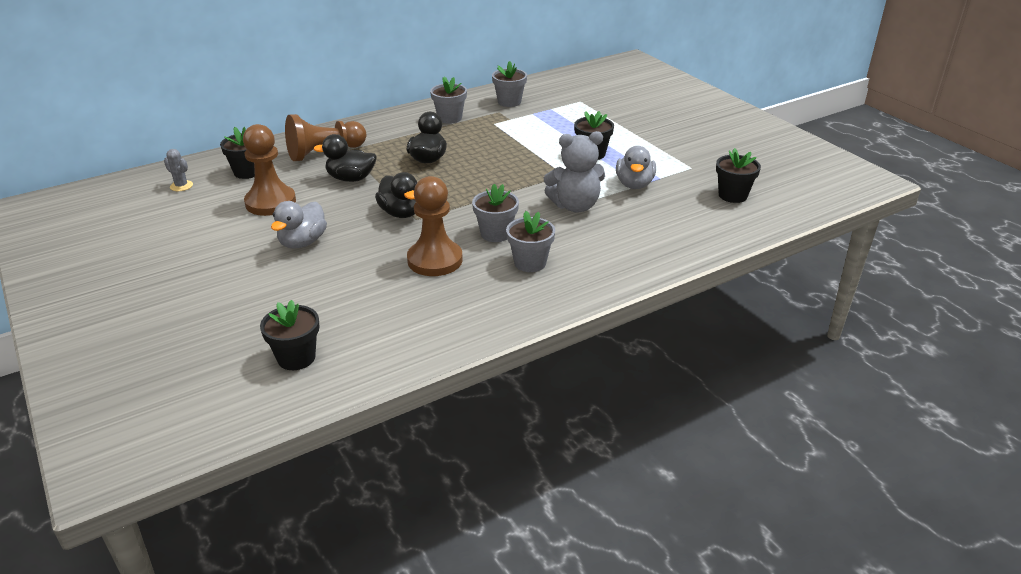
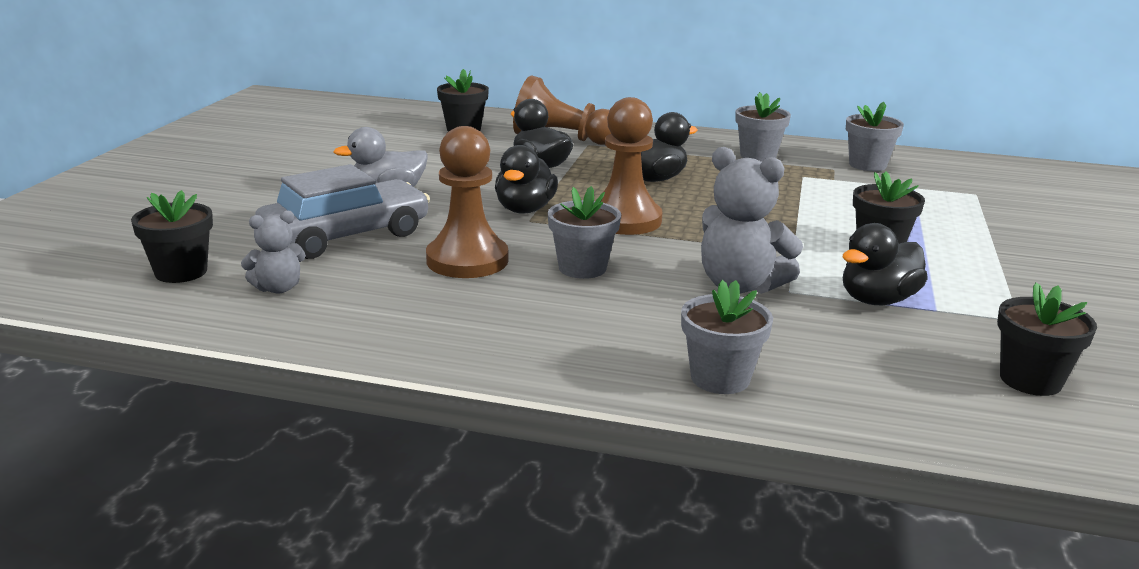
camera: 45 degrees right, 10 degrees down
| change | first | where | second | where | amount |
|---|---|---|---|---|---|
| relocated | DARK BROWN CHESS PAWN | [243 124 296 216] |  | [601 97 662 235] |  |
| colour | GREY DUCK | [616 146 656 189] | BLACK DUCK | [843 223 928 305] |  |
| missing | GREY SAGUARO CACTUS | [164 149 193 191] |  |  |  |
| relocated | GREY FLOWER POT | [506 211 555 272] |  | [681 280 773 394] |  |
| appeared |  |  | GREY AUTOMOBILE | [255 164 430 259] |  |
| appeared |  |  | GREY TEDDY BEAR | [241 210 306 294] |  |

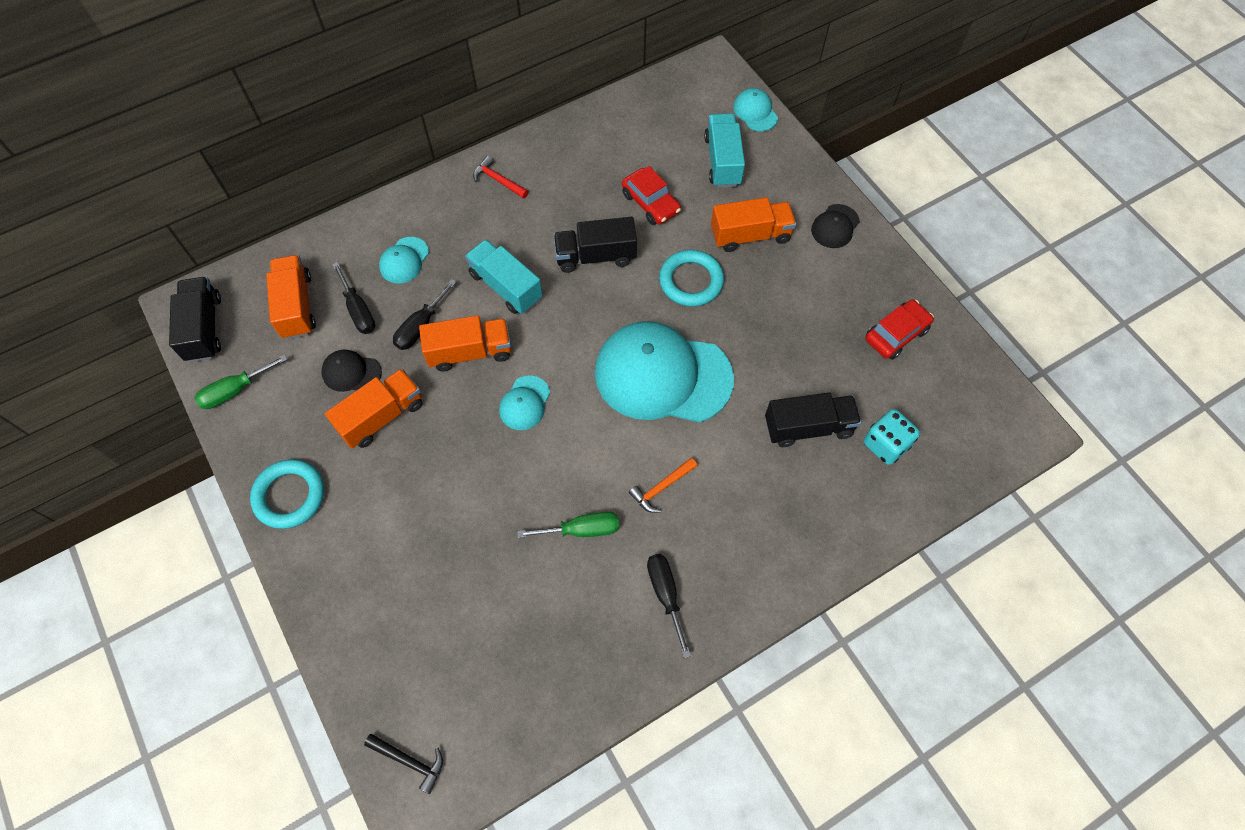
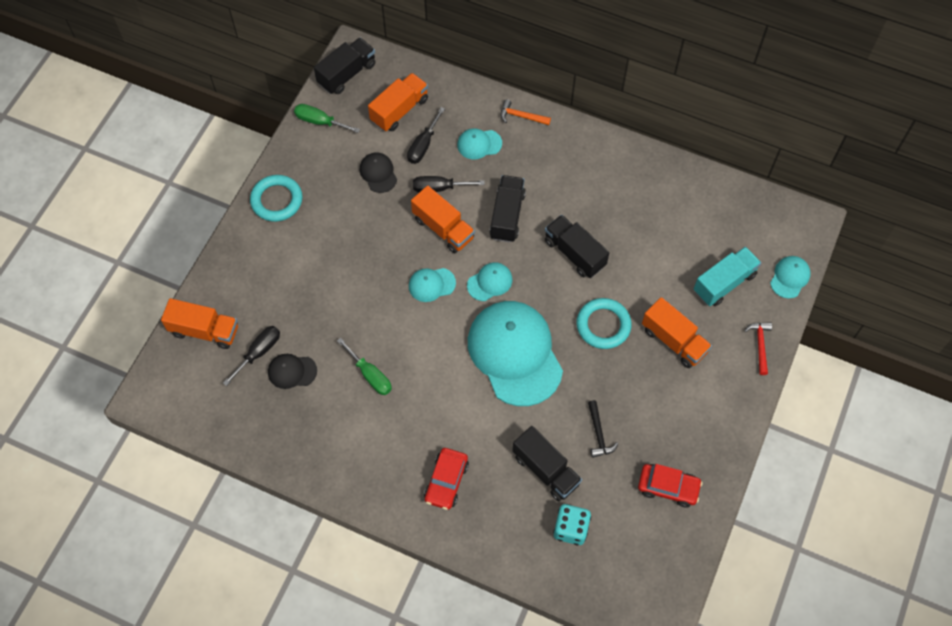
camera: 55 degrees right, 0 degrees up
| change | first | where | second | where | amount |
|---|---|---|---|---|---|
| relocated | RED HAMMER | [473 156 529 199] |  | [744 322 772 375] |  |
| relocated | RED AUTOMOBILE | [622 166 681 225] |  | [424 448 469 510] |  |
| relocated | BLACK PEAKED CAP | [811 204 860 248] |  | [268 354 317 389] |  |
| colour | TURQUOISE LORRY | [465 239 543 314] | BLACK LORRY | [489 175 526 243] |  |
| relocated | BRIGHT ORANGE LORRY | [325 368 423 449] |  | [161 298 238 349] |  |
| relocated | BRIGHT ORANGE HAMMER | [629 458 697 513] |  | [500 99 551 125] |  |
| relocated | BLACK SCREWDRIVER | [647 554 691 658] |  | [223 326 280 386] |  |
| relocated | BLACK HAMMER | [364 734 443 794] |  | [588 400 618 458] |  |
| appeared |  |  | TURQUOISE PEAKED CAP | [467 262 513 301] |  |

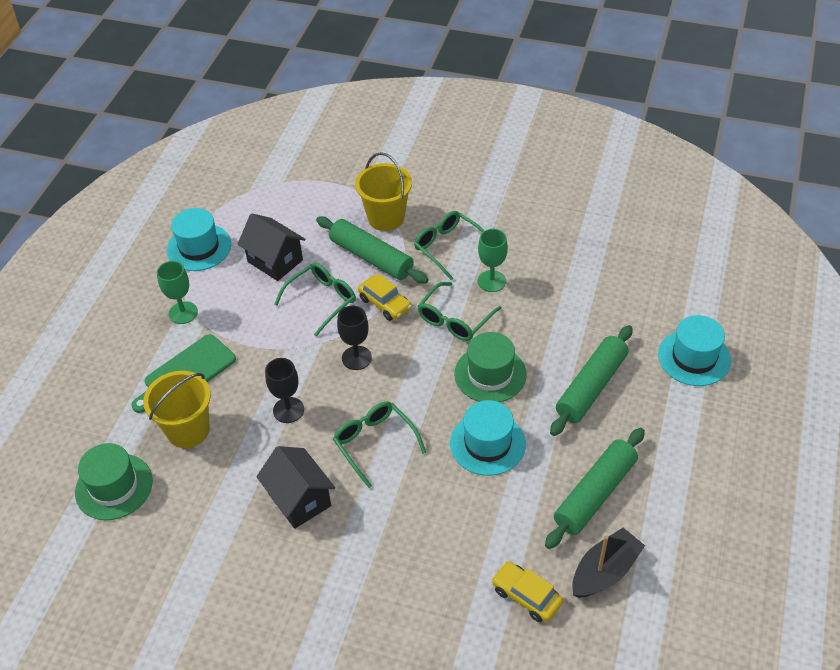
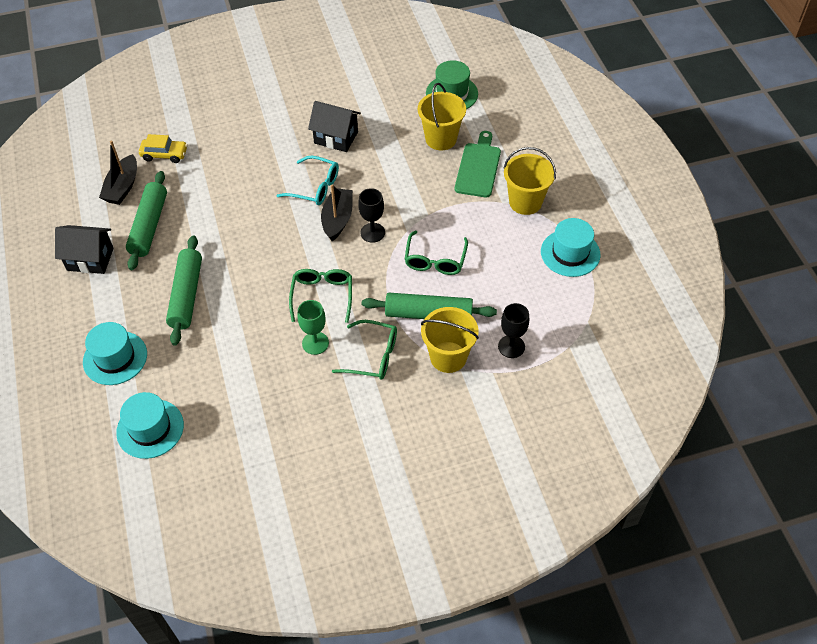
camera: 145 degrees right, 5 degrees up
| change | first | where | second | where | amount |
|---|---|---|---|---|---|
| relocated | BLACK TOY HOUSE | [238 213 305 281] |  | [55 225 114 274] |  |
| exchanged | GREEN CHALICE | [157 261 198 324] | GOLDEN PAIL | [504 147 556 215] |  |
| missing | GOLDEN AUTOMOBILE | [358 273 412 321] |  |  |  |
| missing | GREEN TOP HAT | [454 332 527 403] |  |  |  |
| relocated | BLACK CHALICE | [265 358 304 423] |  | [498 303 529 358] |  |
| relocated | TURQUOISE TOP HAT | [450 400 526 476] |  | [116 392 184 459] |  |
| colour | GREEN EYEGLASSES | [333 402 426 488] | TURQUOISE EYEGLASSES | [276 156 339 205] |  |
| appeared |  |  | BLACK BOAT | [321 184 353 241] |  |

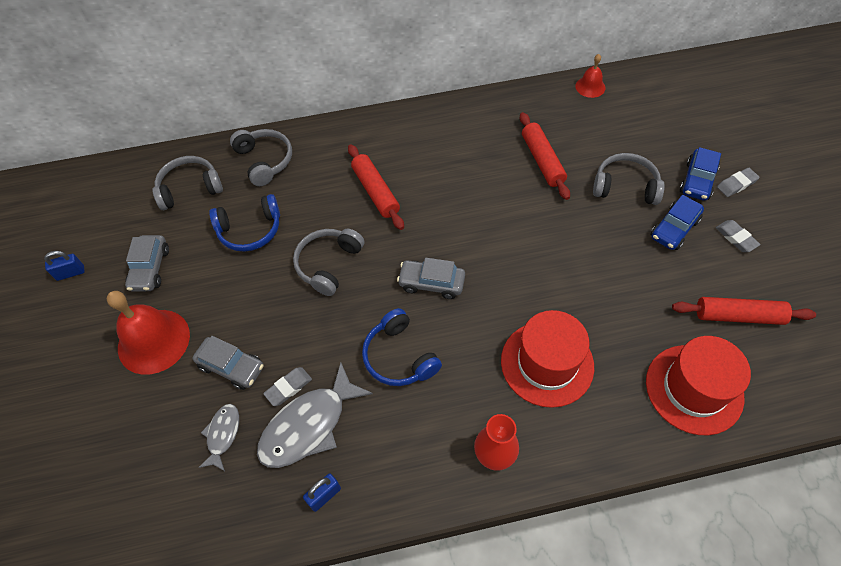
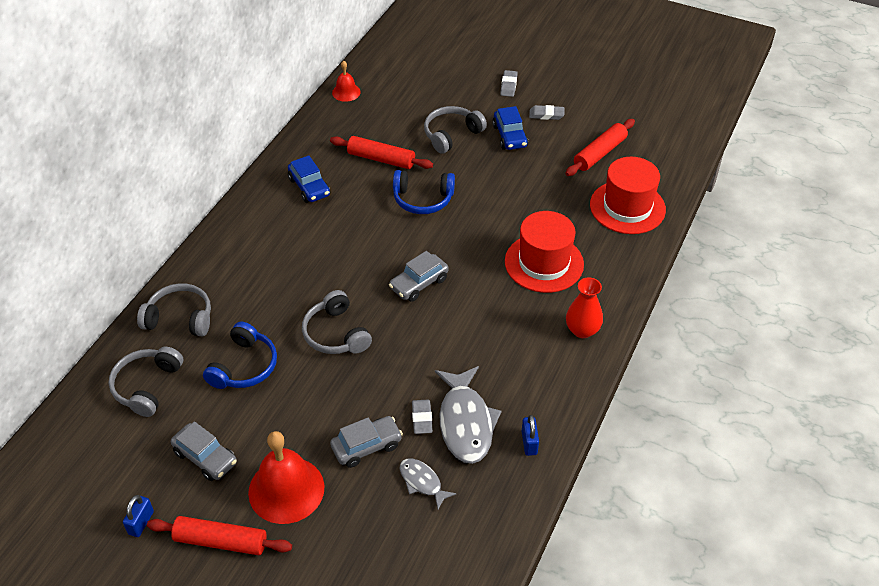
camera: 55 degrees left, 10 degrees down
| change | first | where | second | where | amount |
|---|---|---|---|---|---|
| relocated | RED DOUGH ROLLER | [348 145 404 230] |  | [147 516 292 555] |  |
| relocated | COBALT AUTOMOBILE | [680 147 721 201] |  | [288 155 330 203] |  |
| relocated | COBALT HEADSET | [362 308 442 386] |  | [393 170 455 214] |  |

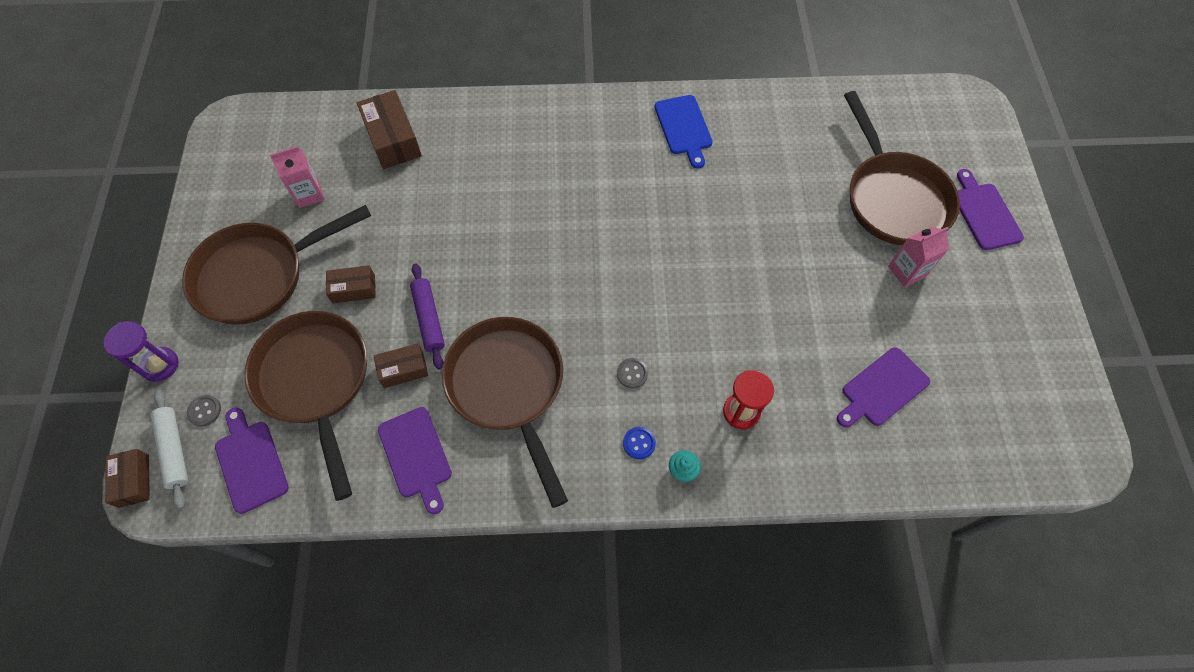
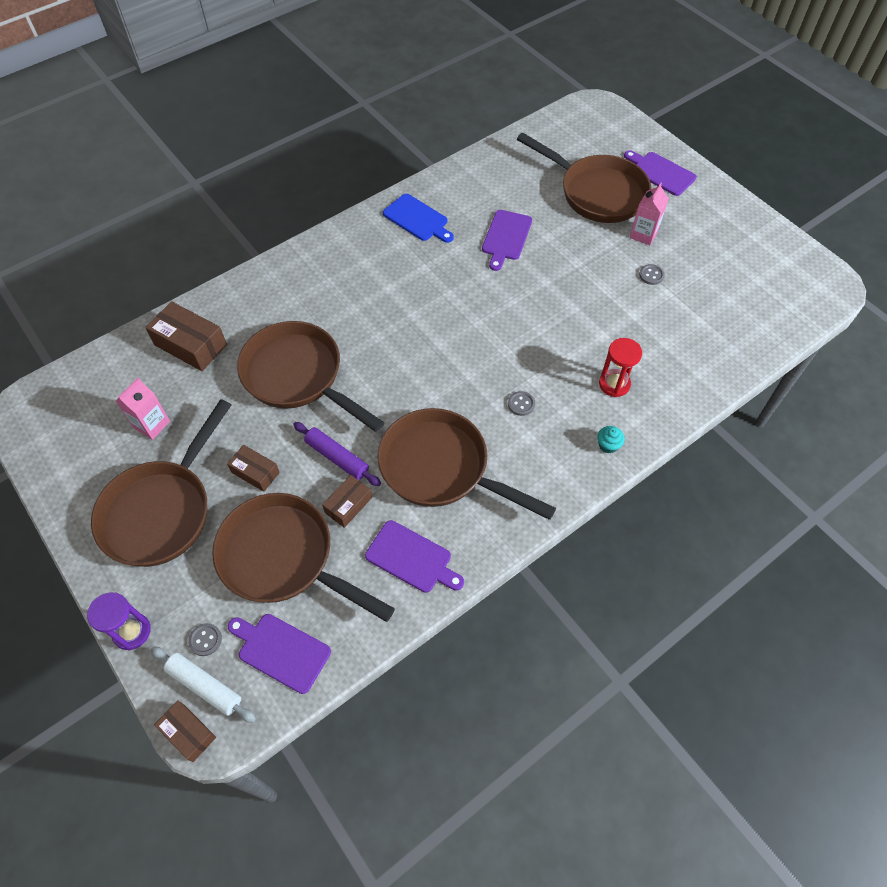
camera: 35 degrees left, 5 degrees down
| change | first | where | second | where | amount |
|---|---|---|---|---|---|
| spun | DARK BROWN PACKAGE | [326 265 376 303] |  | [227 445 280 492] | 75 degrees clockwise |
| relocated | ROYAL PURPLE CHOPPING BOARD | [837 347 930 428] |  | [482 210 532 271] |  |
| missing | COBALT BUTTON | [623 427 656 459] |  |  |  |
| appeared |  |  | GREY BUTTON | [639 264 665 285] |  |
| appeared |  |  | DARK BROWN PAN | [237 321 385 432] |  |

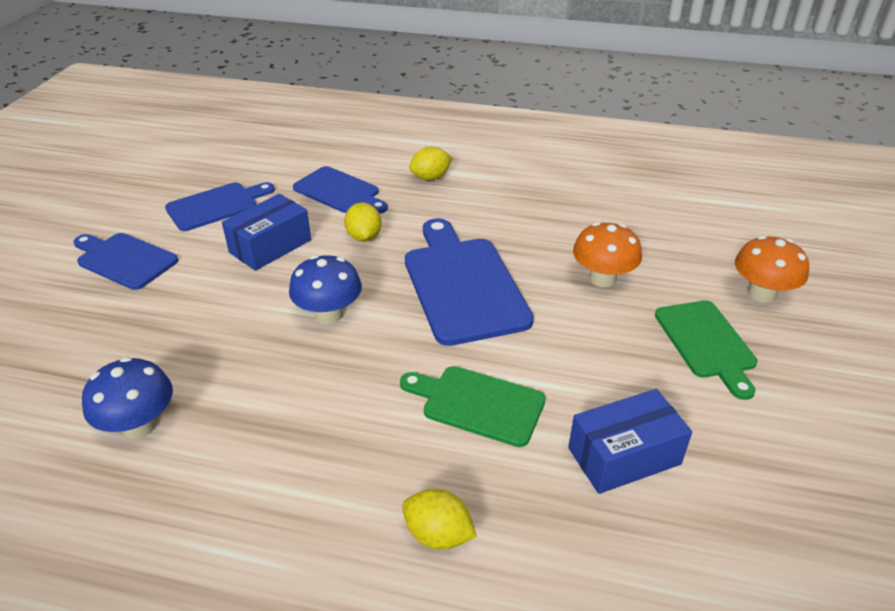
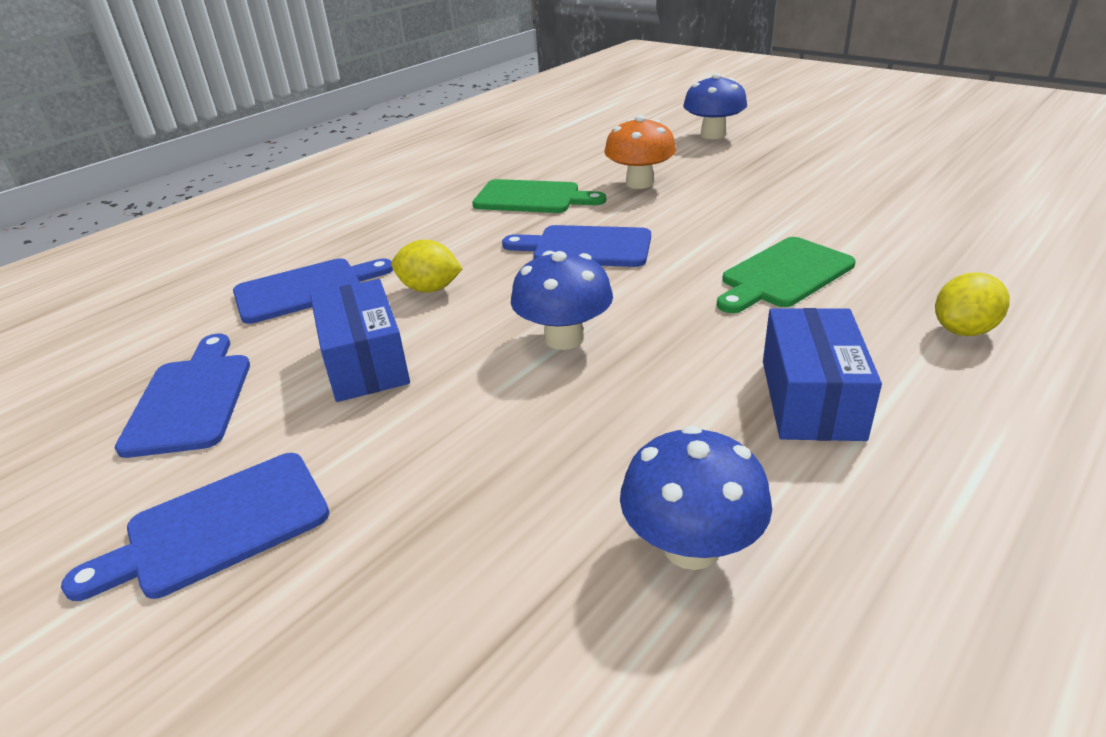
camera: 60 degrees left, 5 degrees down
| change | first | where | second | where | amount |
|---|---|---|---|---|---|
| missing | GOLDEN LEMON | [409 147 453 180] |  |  |  |
| size | COBALT CHOPPING BOARD | [405 218 534 346] |  | [502 225 651 267] | x0.63 |
| colour | BRIGHT ORANGE MUSHROOM | [735 235 809 303] | COBALT MUSHROOM | [683 73 747 139] |  |
| relocated | GREEN CHOPPING BOARD | [655 300 757 400] |  | [472 179 606 213] |  |
| relocated | COBALT PACKAGE | [568 389 692 494] |  | [763 308 882 441] |  |

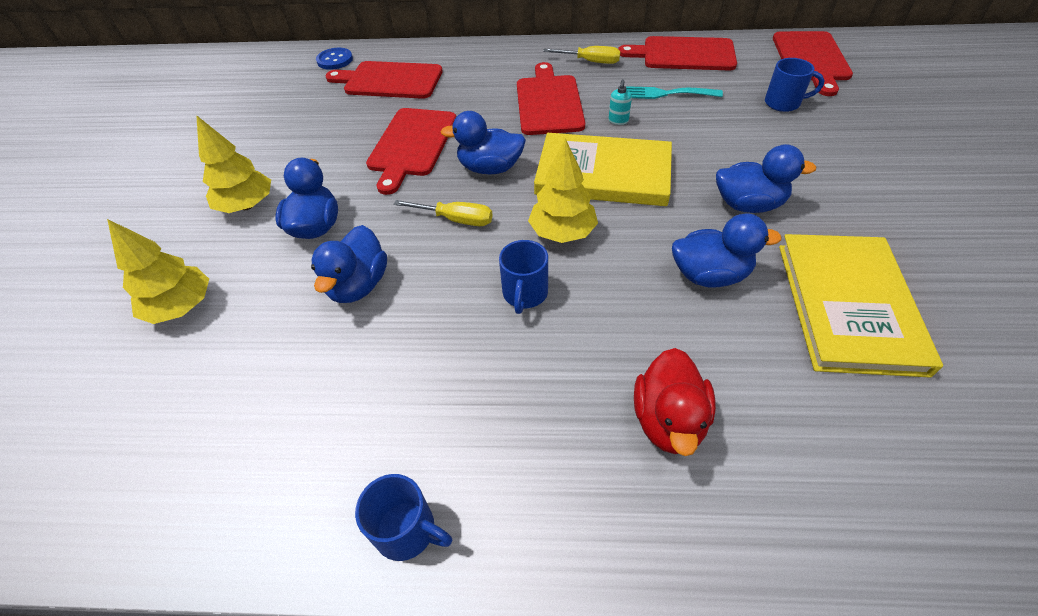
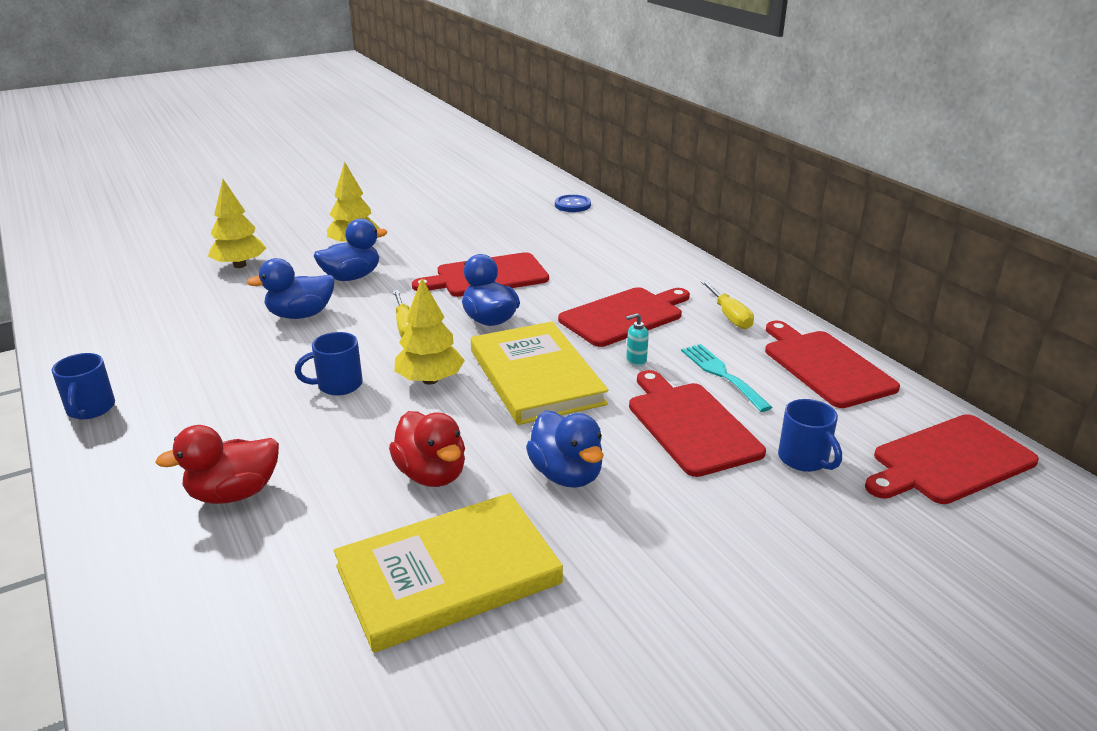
camera: 55 degrees right, 20 degrees down
| change | first | where | second | where | amount |
|---|---|---|---|---|---|
| relocated | RED CHOPPING BOARD | [326 61 443 99] |  | [629 370 766 477] |  |
| colour | COBALT DUCK | [672 213 782 288] | RED DUCK | [389 411 465 487] |  |

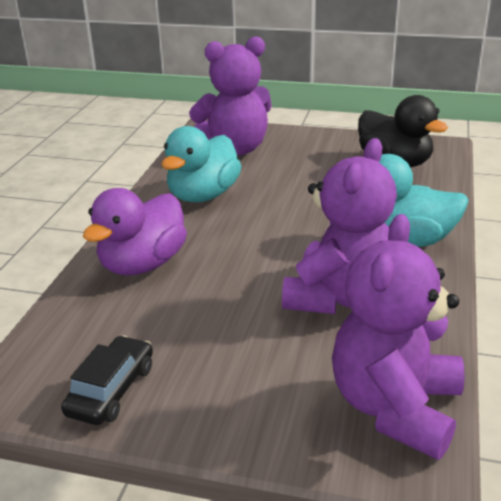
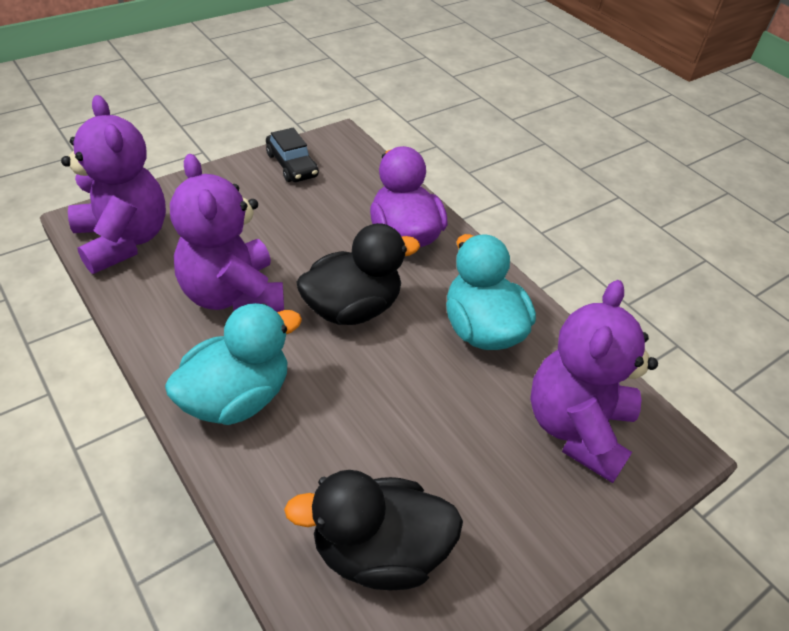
camera: 125 degrees right, 15 degrees up
| change | first | where | second | where | amount |
|---|---|---|---|---|---|
| appeared |  |  | BLACK DUCK | [296 223 420 325] |  |

